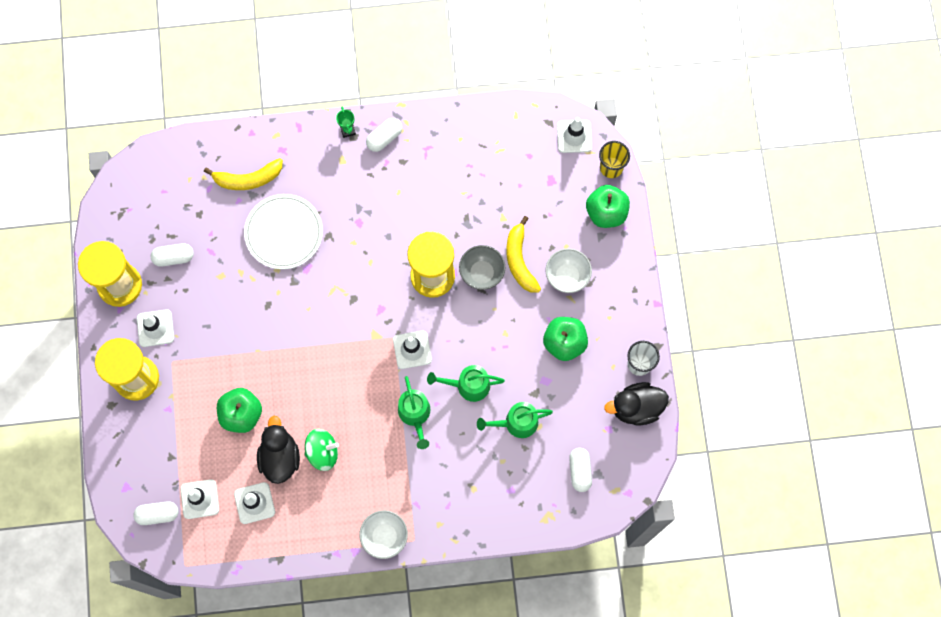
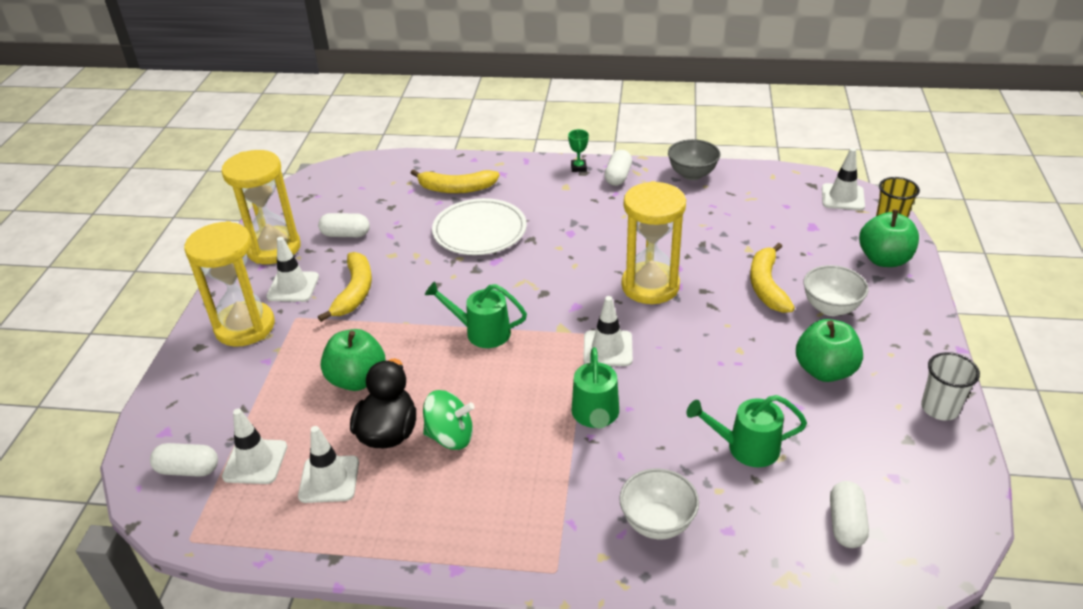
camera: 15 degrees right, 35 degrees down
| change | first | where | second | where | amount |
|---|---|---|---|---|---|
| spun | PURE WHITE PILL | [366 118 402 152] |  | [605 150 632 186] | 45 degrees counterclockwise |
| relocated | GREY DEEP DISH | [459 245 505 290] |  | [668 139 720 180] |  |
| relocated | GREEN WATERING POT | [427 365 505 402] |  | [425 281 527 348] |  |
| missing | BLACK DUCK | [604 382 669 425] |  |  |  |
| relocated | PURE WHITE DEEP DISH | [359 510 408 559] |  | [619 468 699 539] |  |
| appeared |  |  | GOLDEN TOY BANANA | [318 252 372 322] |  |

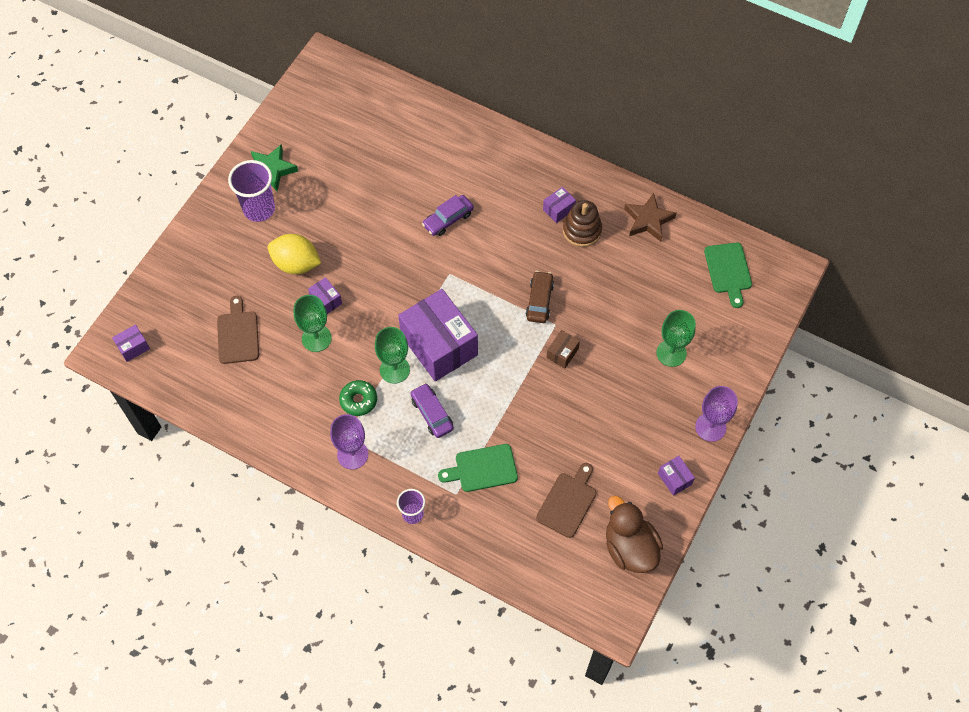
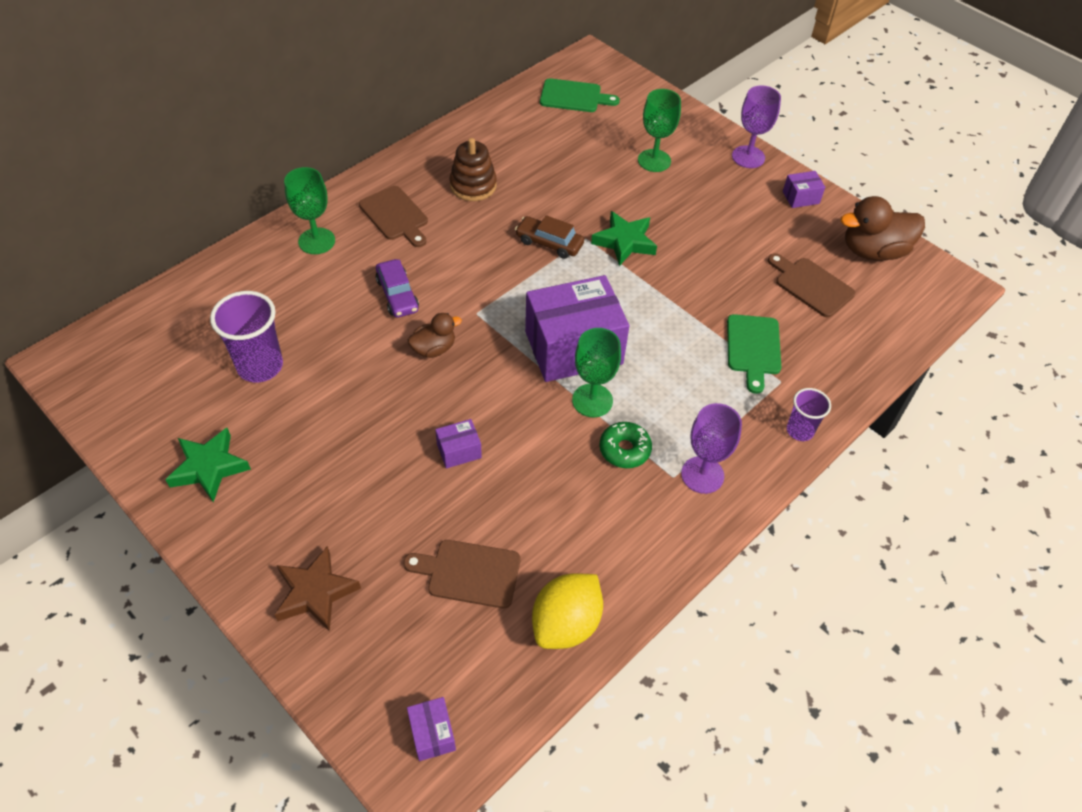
camera: 75 degrees left, 10 degrees down
| change | first | where | second | where | amount |
|---|---|---|---|---|---|
| relocated | ROYAL PURPLE CUP | [228 160 275 222] |  | [210 291 283 383] |  |
| missing | ROYAL PURPLE PACKAGE | [543 187 576 223] |  |  |  |
| relocated | DARK BROWN FIVE-POINTED STAR | [624 193 676 242] |  | [274 546 361 632] |  |
| relocated | GOLDEN LEMON | [268 234 321 274] |  | [532 573 603 649] |  |
| relocated | GREEN CHALICE | [294 295 332 352] |  | [284 167 335 254] |  |
| exchanged | DARK BROWN PACKAGE | [547 330 580 369] | GREEN FIVE-POINTED STAR | [591 211 657 266] |  |
| missing | ROYAL PURPLE AUTOMOBILE | [411 383 454 438] |  |  |  |
| appeared |  |  | DARK BROWN CHOPPING BOARD | [359 186 428 247] |  |
| appeared |  |  | DARK BROWN DUCK | [408 313 462 358] |  |

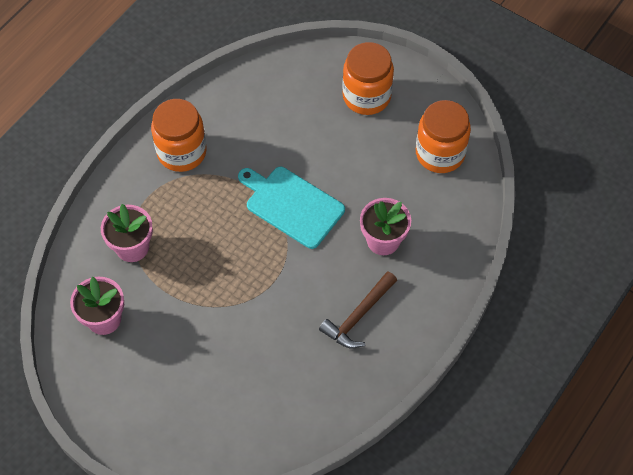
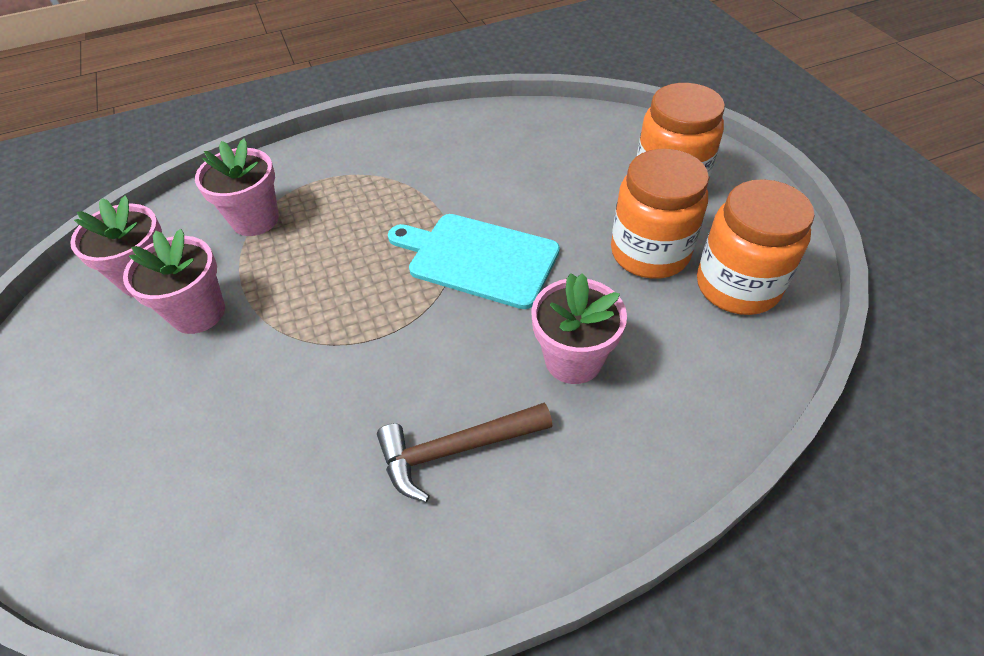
camera: 35 degrees right, 10 degrees down
| change | first | where | second | where | amount |
|---|---|---|---|---|---|
| relocated | BRIGHT ORANGE JAM JAR | [151 99 207 172] |  | [611 149 709 279] |  |
| spun | TURQUOISE CHOPPING BOARD | [238 167 345 249] |  | [388 214 560 309] | 45 degrees counterclockwise |
| appeared |  |  | PINK FLOWER POT | [123 229 225 334] |  |

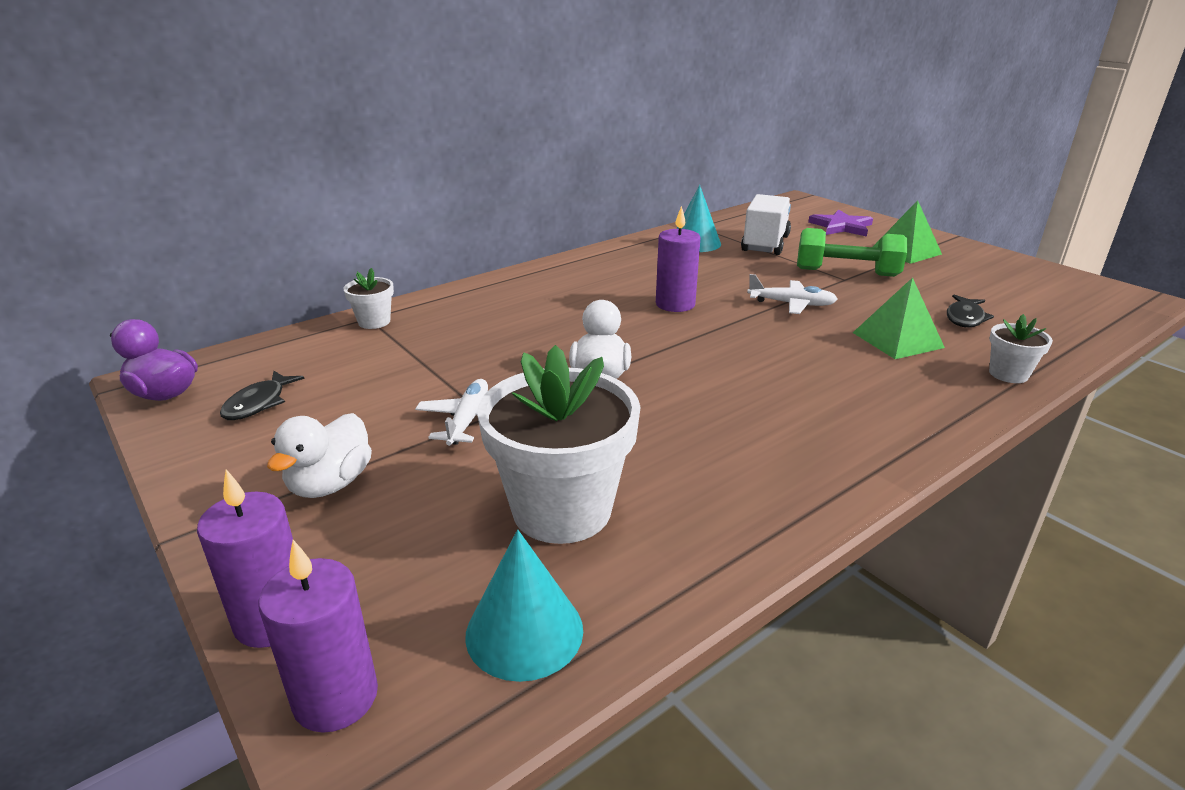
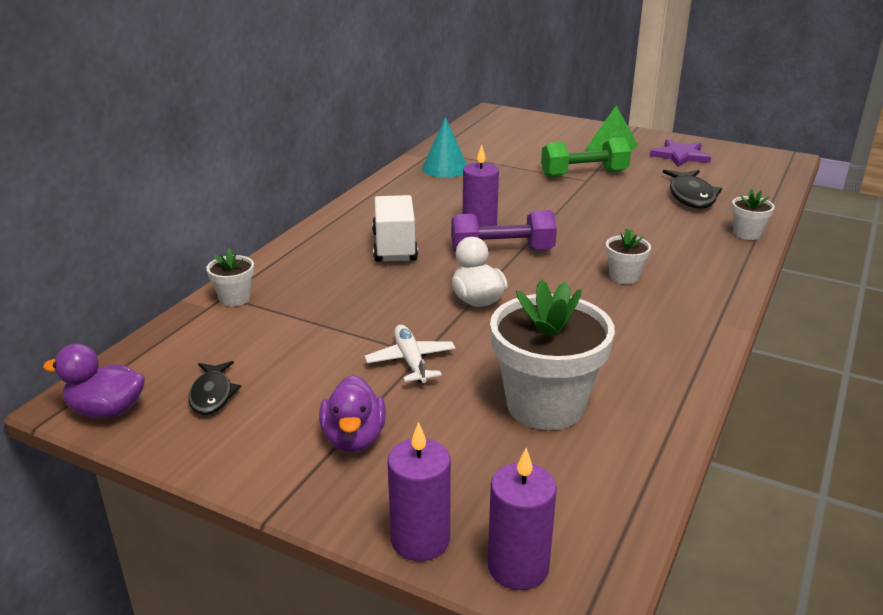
camera: 25 degrees left, 0 degrees up
| change | first | where | second | where | amount |
|---|---|---|---|---|---|
| relocated | PURE WHITE LORRY | [741 194 791 255] |  | [372 195 418 262] |  |
| relocated | ROYAL PURPLE FIVE-POINTED STAR | [808 209 873 237] |  | [650 139 711 167] |  |
| missing | PURE WHITE TOY PLANE | [747 274 838 314] |  |  |  |
| missing | GREEN PYRAMID | [853 277 945 359] |  |  |  |
| size | BLACK TOY FISH | [947 295 994 327] |  | [663 170 722 209] | x1.56 |
| colour | PURE WHITE DUCK | [267 413 372 498] | ROYAL PURPLE DUCK | [319 375 386 452] |  |
| missing | TURQUOISE CONE SHAPE | [465 530 583 682] |  |  |  |
| appeared |  |  | ROYAL PURPLE HAND WEIGHT | [451 210 557 253] |  |
| appeared |  |  | PURE WHITE FLOWER POT | [606 228 651 284] |  |

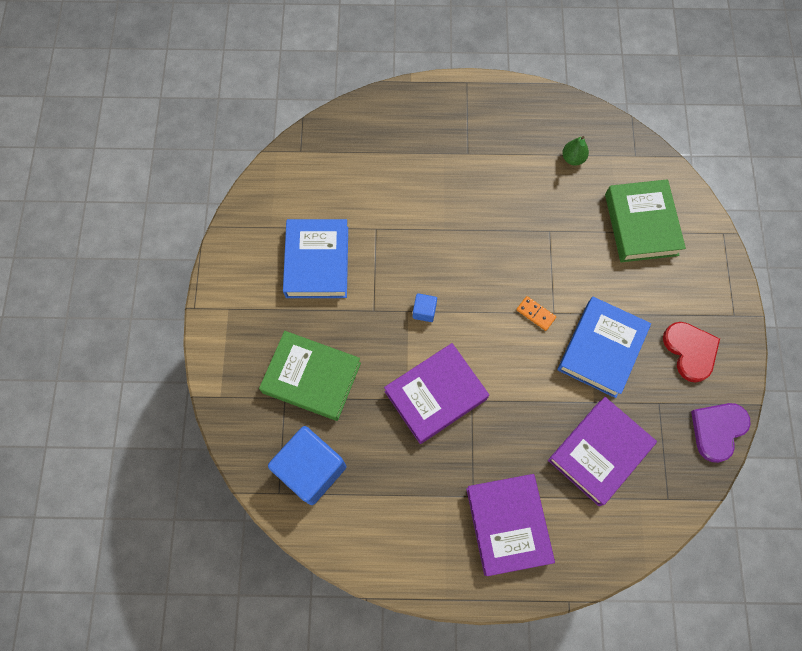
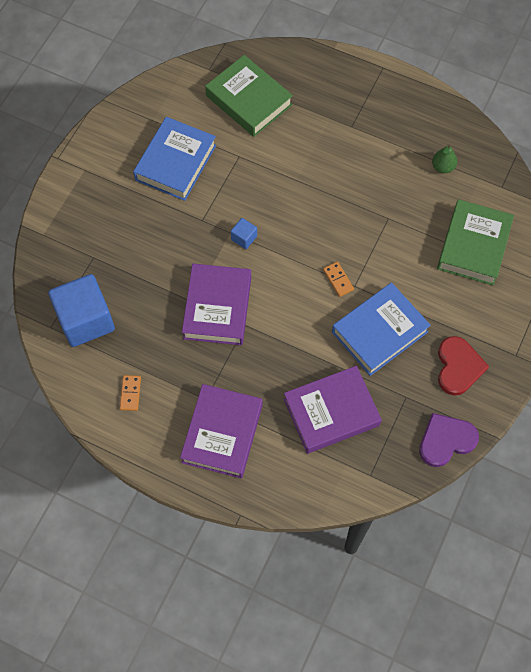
camera: 25 degrees right, 5 degrees down
| change | first | where | second | where | amount |
|---|---|---|---|---|---|
| relocated | GREEN BOOK | [259 331 361 421] |  | [205 55 293 137] |  |
| spun | ROYAL PURPLE BOOK | [384 343 489 444] |  | [182 264 251 345] | 75 degrees counterclockwise |
| appeared |  |  | BRIGHT ORANGE DOMINO PIECE | [120 375 141 411] |  |

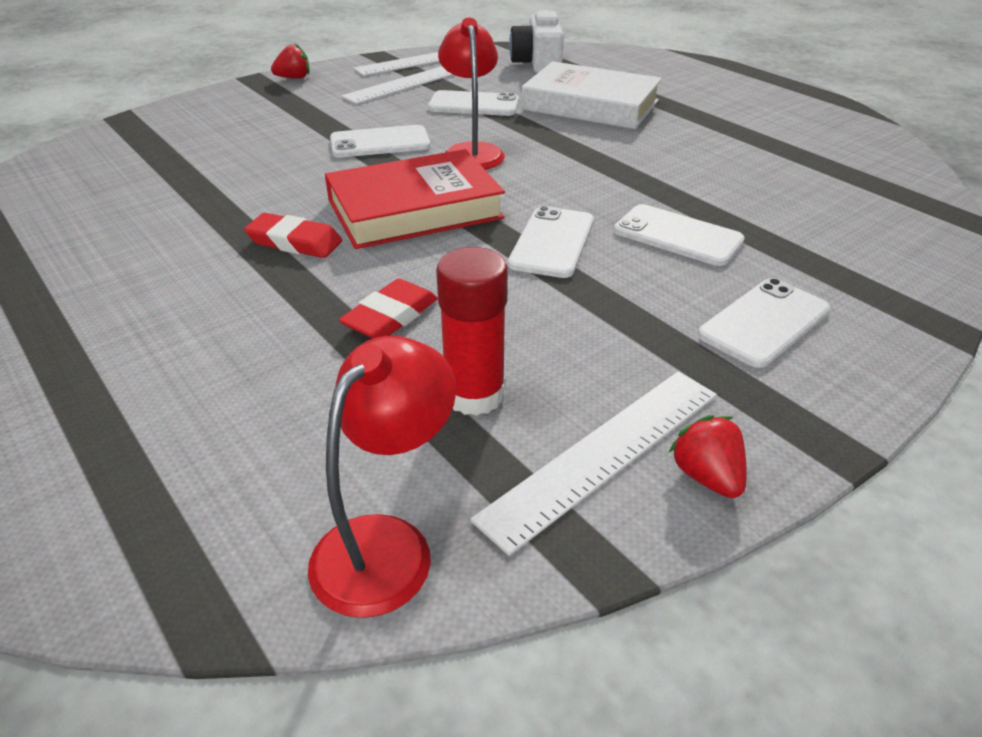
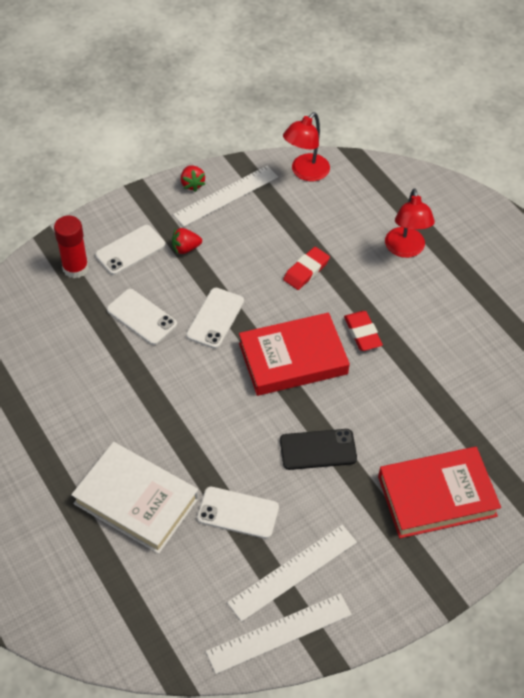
camera: 175 degrees left, 15 degrees up
| change | first | where | second | where | amount |
|---|---|---|---|---|---|
| missing | PURE WHITE COMPACT CAMERA | [509 10 564 73] |  |  |  |
| relocated | RED LAMP | [438 18 505 170] |  | [385 188 435 258] |  |
| relocated | RED STRAWBERRY | [271 43 309 79] |  | [172 228 202 254] |  |
| colour | PURE WHITE MOBILE PHONE | [330 125 430 157] | BLACK MOBILE PHONE | [280 429 357 470] |  |
| spun | RED ERASER | [244 213 342 258] |  | [344 311 383 351] | 45 degrees clockwise |
| relocated | RED GLUE | [436 247 508 416] |  | [54 215 89 278] |  |
| appeared |  |  | RED BOOK | [378 447 501 538] |  |

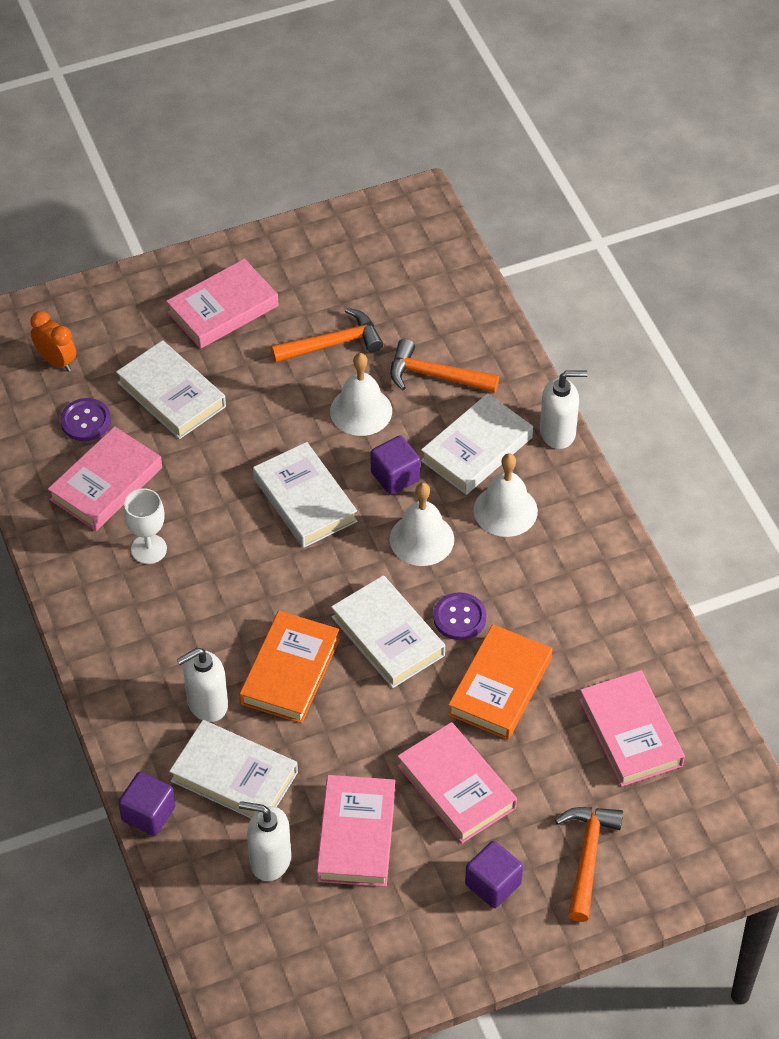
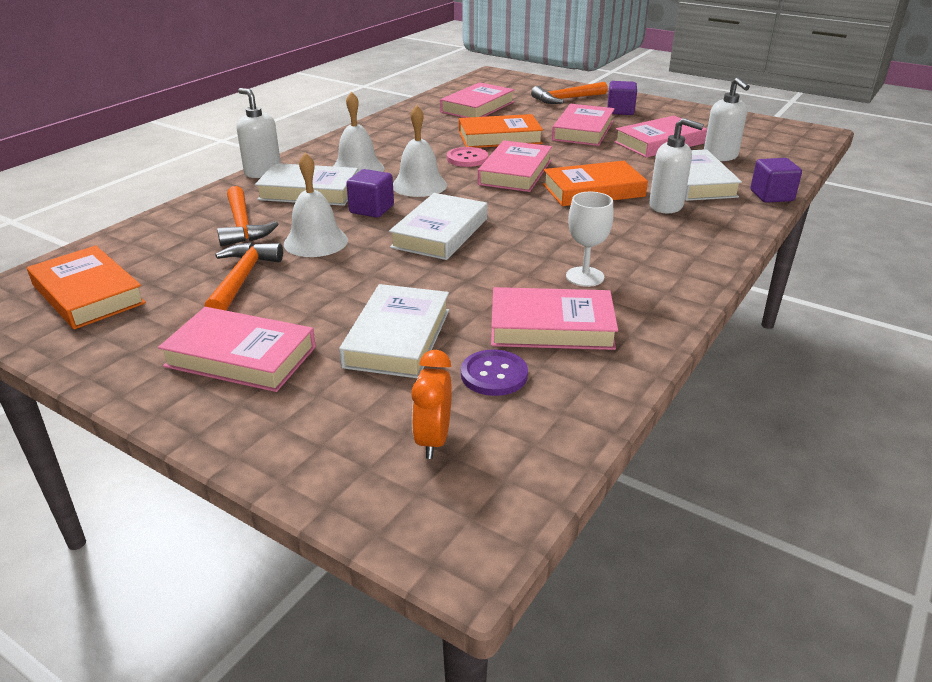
camera: 125 degrees left, 20 degrees down
| change | first | where | second | where | amount |
|---|---|---|---|---|---|
| spun | BRIGHT ORANGE HAMMER | [271 308 383 363] |  | [204 242 283 311] | 60 degrees clockwise |
| colour | PURE WHITE BOOK | [331 575 445 688] | PINK BOOK | [478 140 552 192] |  |
| colour | ROYAL PURPLE BUTTON | [433 592 487 640] | PINK BUTTON | [447 147 488 167] |  |
| appeared |  |  | BRIGHT ORANGE BOOK | [27 246 146 329] |  |

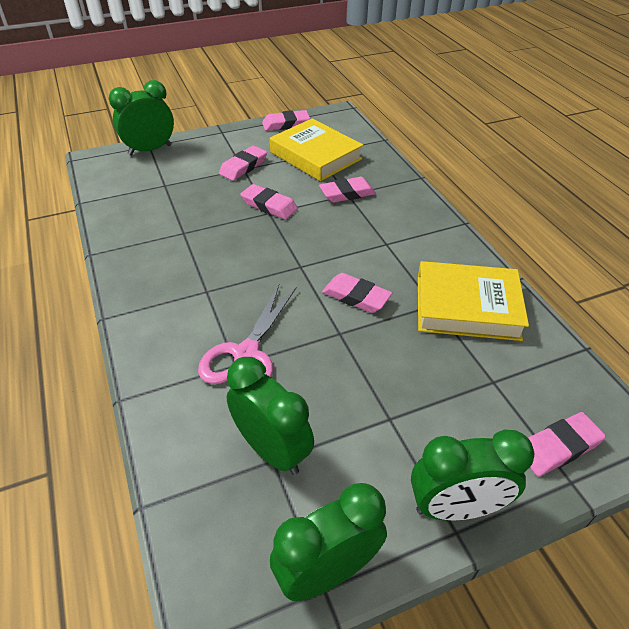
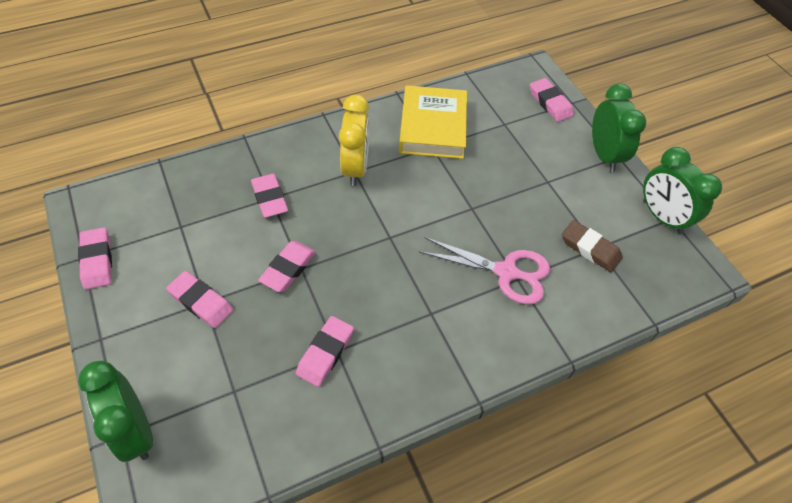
camera: 95 degrees left, 10 degrees up
| change | first | where | second | where | amount |
|---|---|---|---|---|---|
| missing | GOLDEN BOOK | [270 119 363 181] |  |  |  |
| relocated | PINK ERASER | [322 273 392 313] |  | [296 316 354 387] |  |
| exchanged | GREEN ALARM CLOCK | [227 357 314 475] | DARK BROWN ERASER | [562 220 623 272] |  |
| appeared |  |  | GOLDEN ALARM CLOCK | [339 95 369 186] |  |

